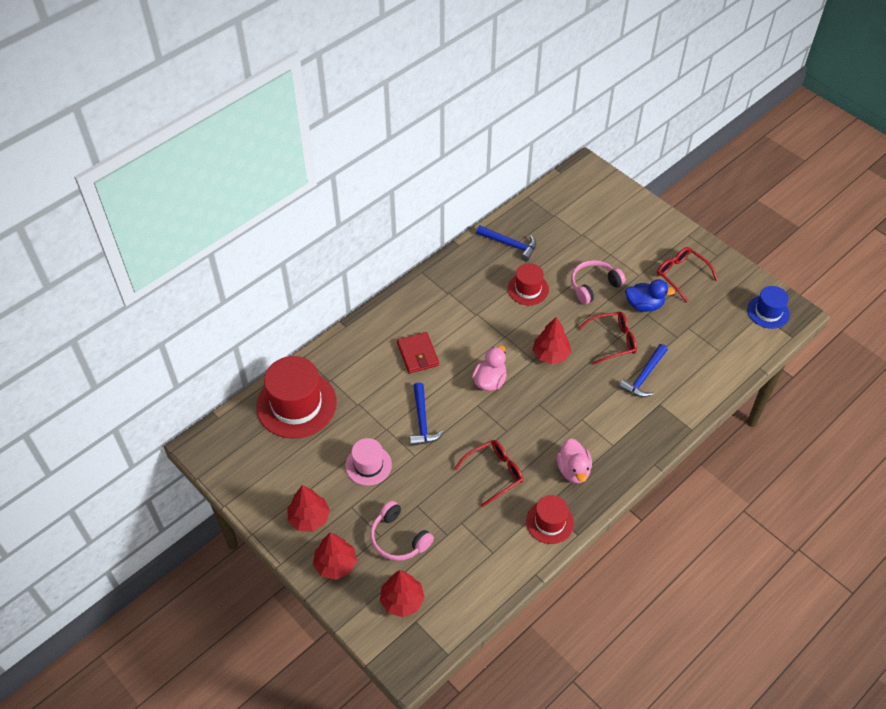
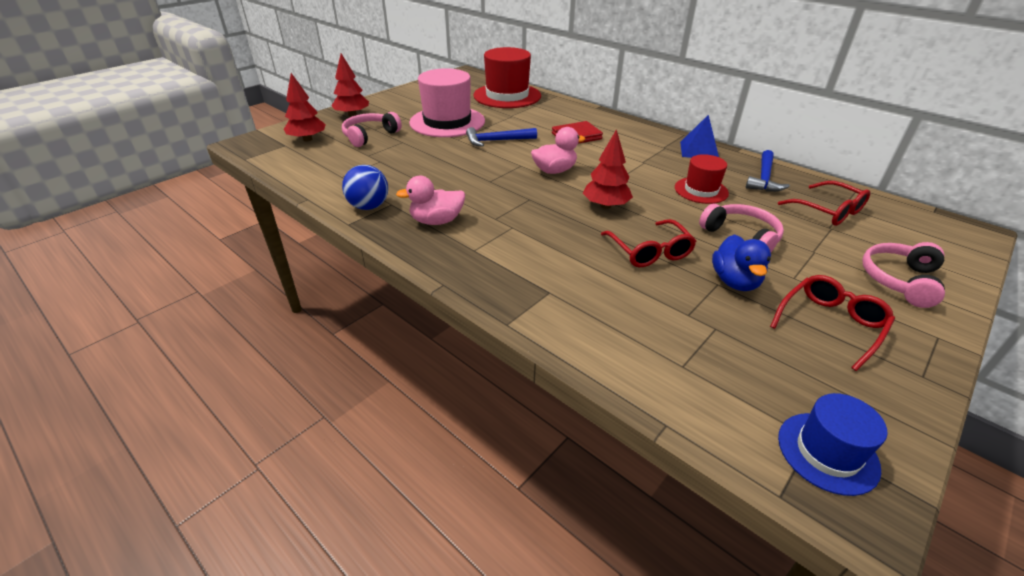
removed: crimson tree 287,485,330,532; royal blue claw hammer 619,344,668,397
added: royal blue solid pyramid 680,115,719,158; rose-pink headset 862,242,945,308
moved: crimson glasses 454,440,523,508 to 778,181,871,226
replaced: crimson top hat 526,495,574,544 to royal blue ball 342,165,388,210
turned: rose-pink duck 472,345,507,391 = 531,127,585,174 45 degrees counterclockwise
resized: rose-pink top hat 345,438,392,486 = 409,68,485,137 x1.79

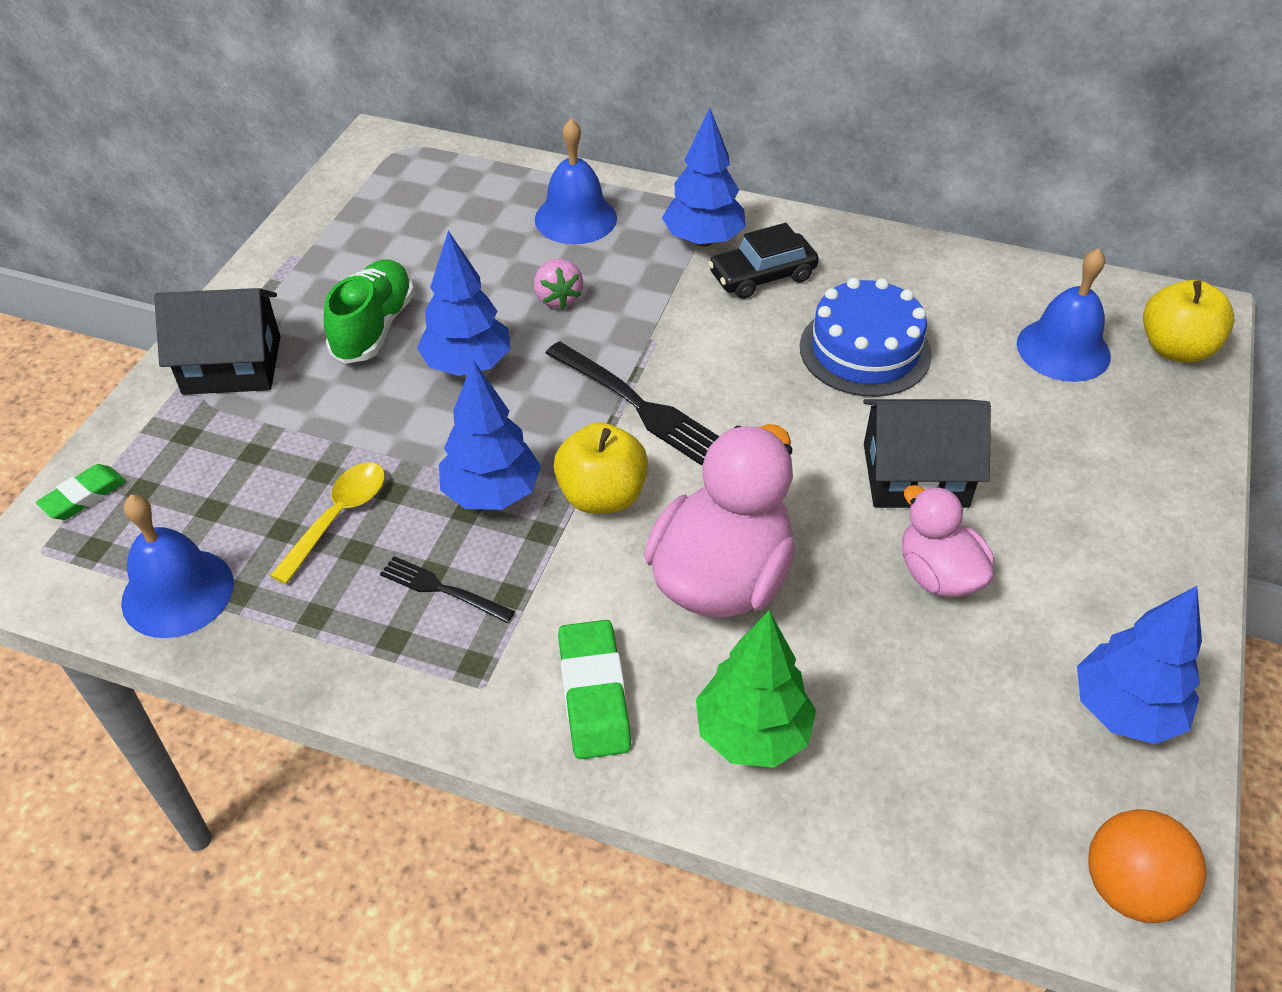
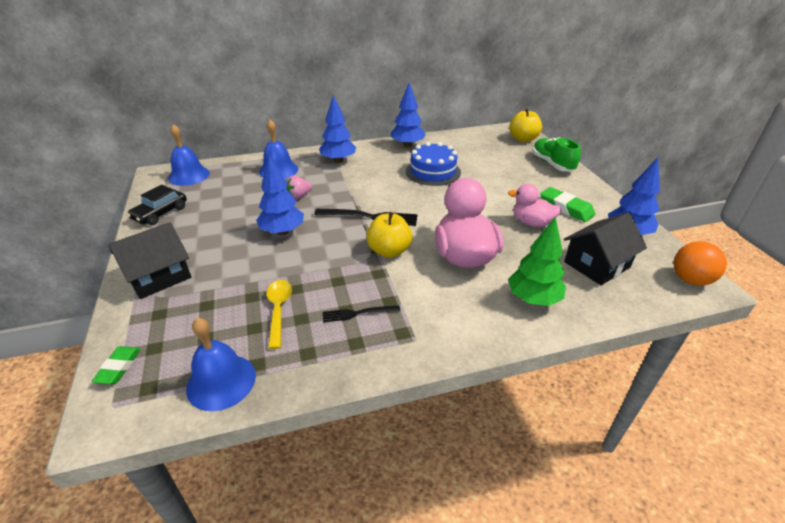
moved: leaf-green lace-up shoe 323,259,414,364 to 532,137,581,172; royal blue tree 439,360,541,510 to 391,82,426,147; leaf-green eraser 558,620,631,759 to 540,187,595,222; jet-black automobile 708,223,819,299 to 127,185,187,225; jet-black toy house 863,399,991,508 to 564,212,647,285; royal blue bell 1017,248,1111,382 to 168,124,210,186
turned: rose-pink berry 534,259,583,309 = 286,176,312,200 105 degrees clockwise

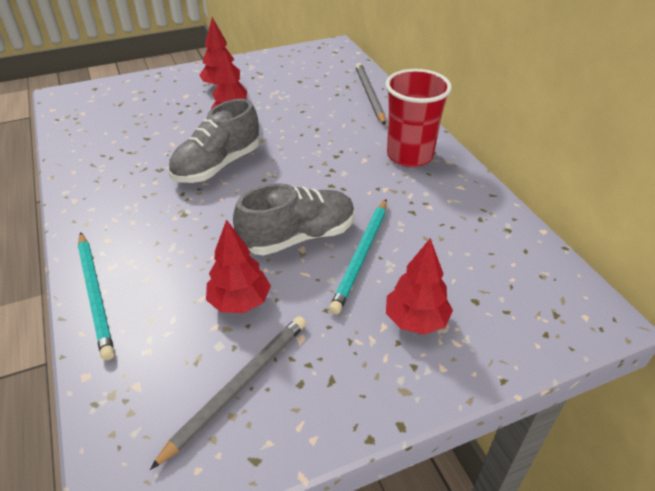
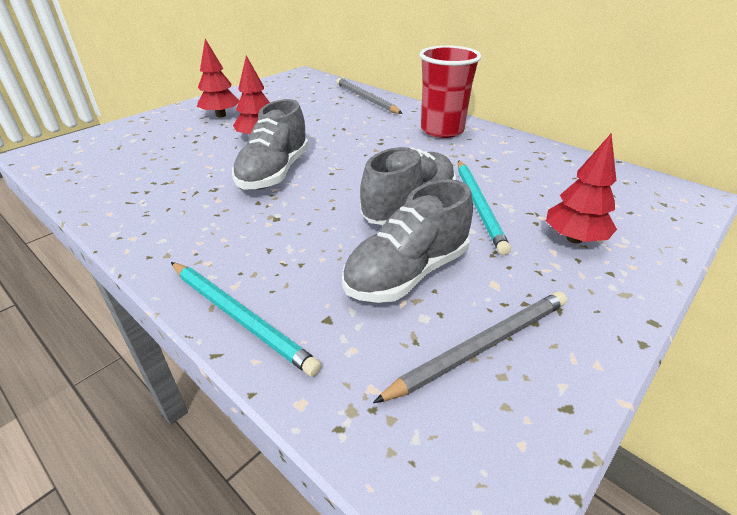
replaced: crimson tree 206,220,271,313 to grey lace-up shoe 342,179,473,303
turned: grey wooden pencil 150,316,306,470 = 373,292,567,403 45 degrees clockwise

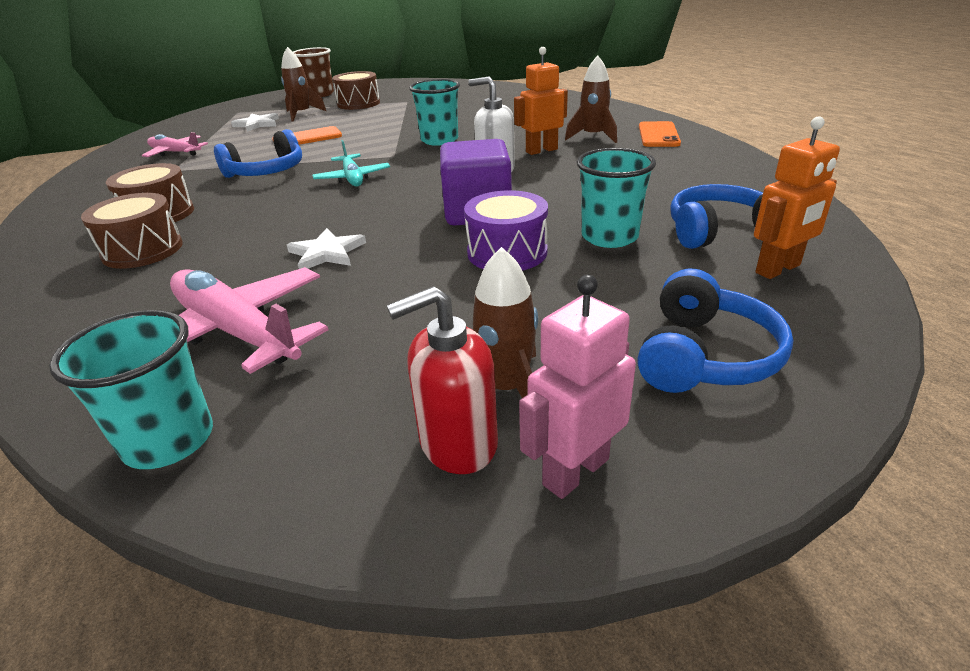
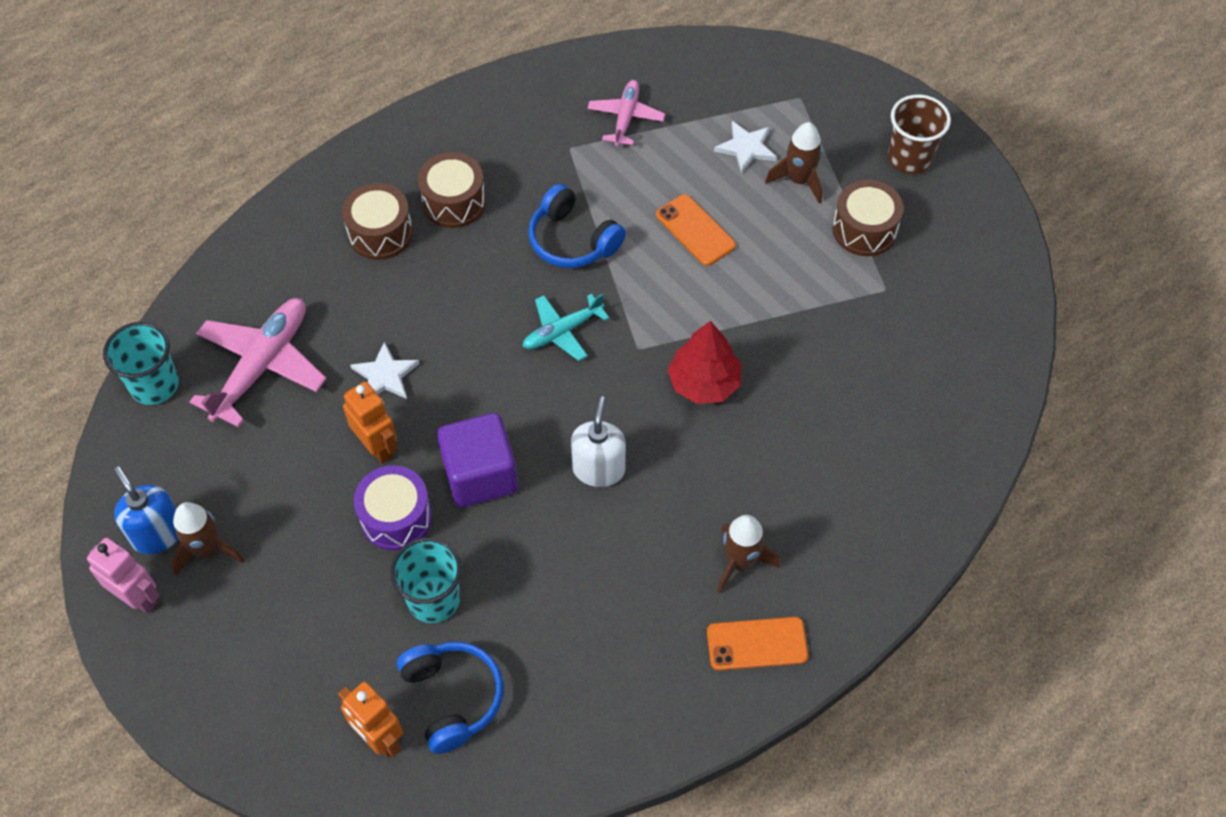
removed: royal blue headset 637,269,793,393
moved: orange-coloured toy robot 514,47,568,155 to 343,381,398,464
replaced: aqua beaker 409,79,460,146 to crimson tree 667,321,741,404
recoloured: crimson pump bottle 386,286,498,474 to royal blue pump bottle 114,467,178,554

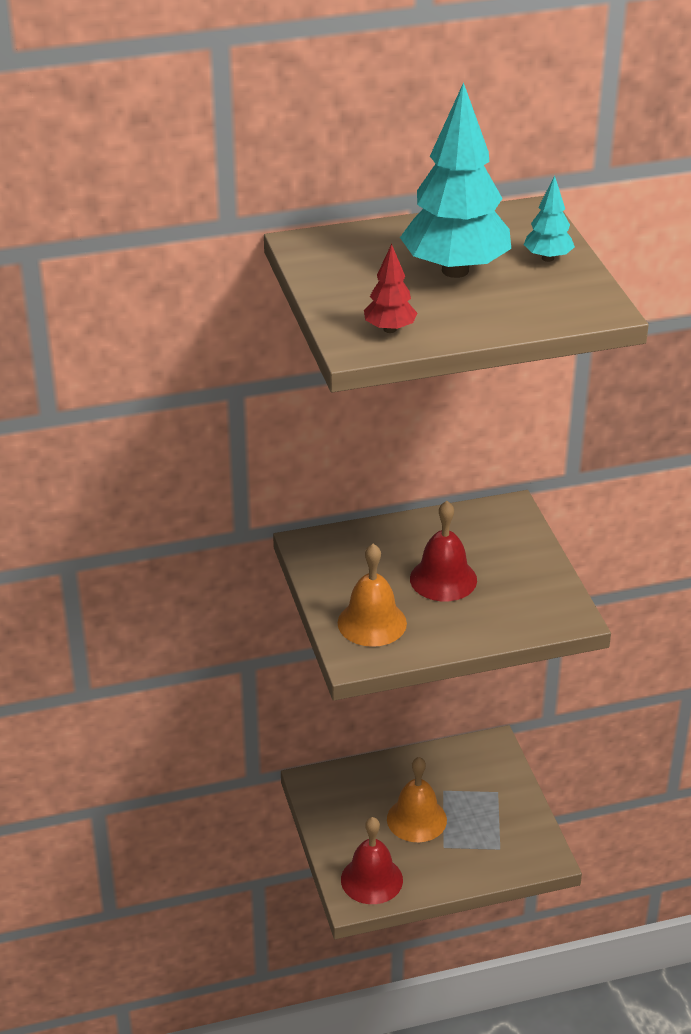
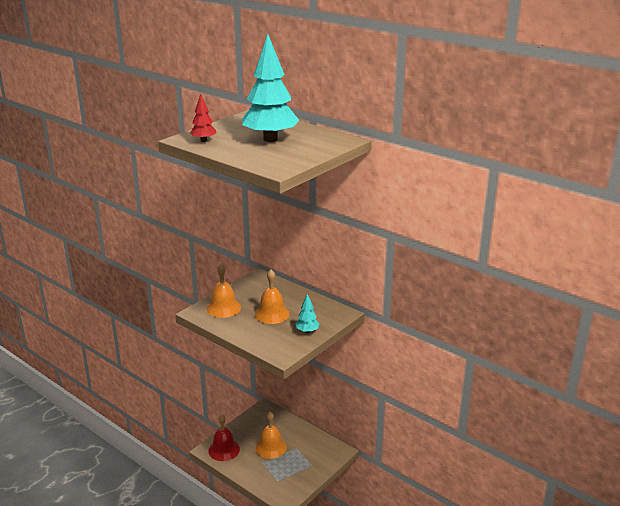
moved: aqua tree 524,175,575,262 to 295,294,320,333
recoloured: crimson bell 410,501,477,601 to orange-coloured bell 255,270,290,324

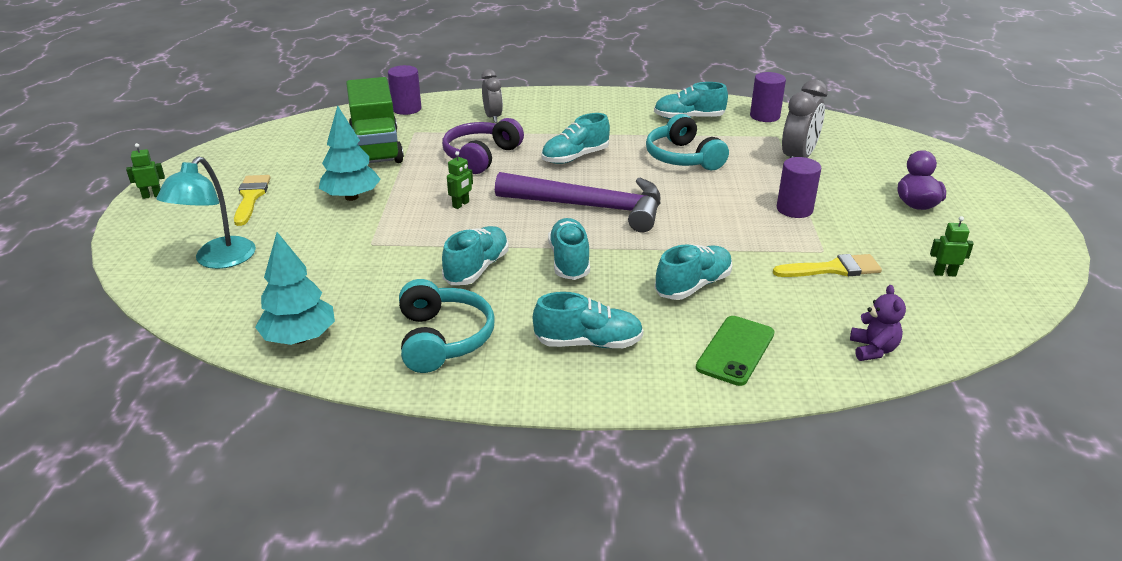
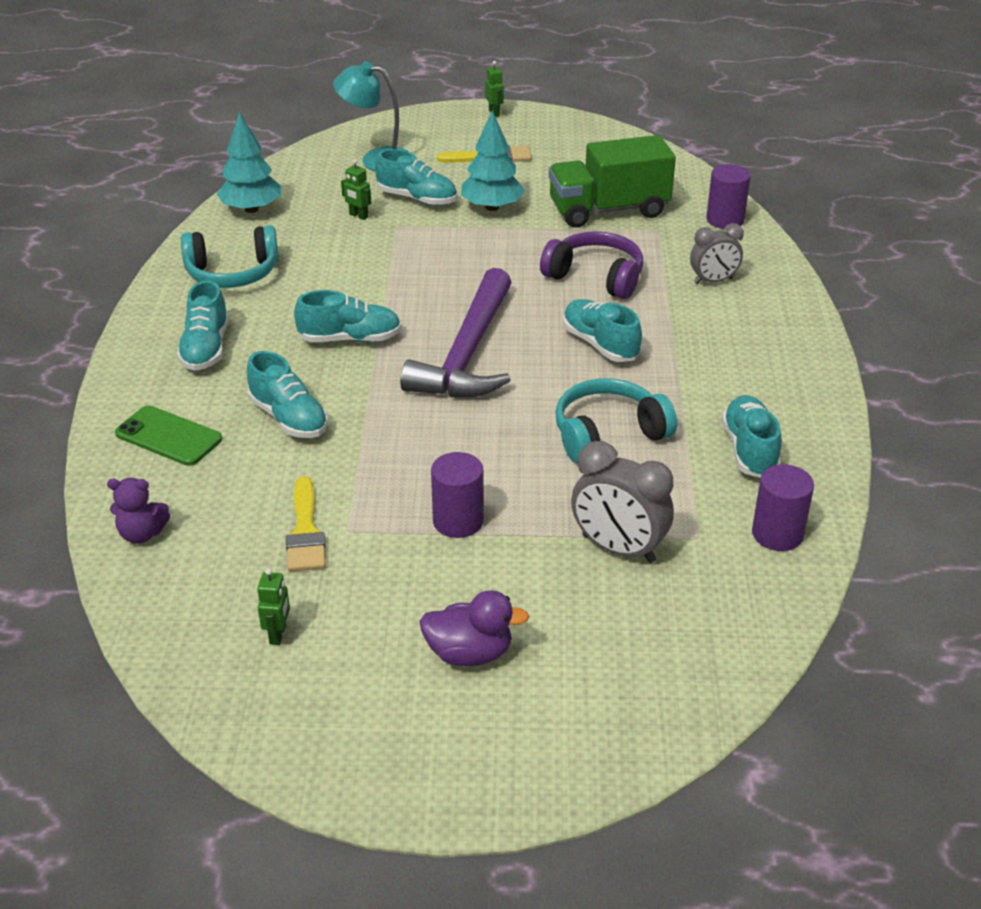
moved: aqua lace-up shoe 442,226,509,285 to 375,149,457,206; leaf-green toy robot 447,151,473,209 to 341,159,371,220

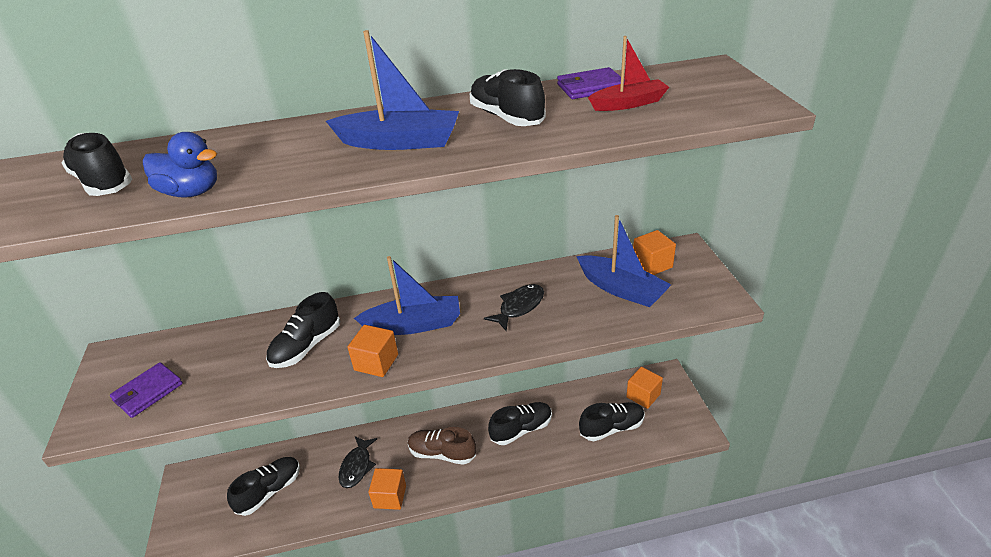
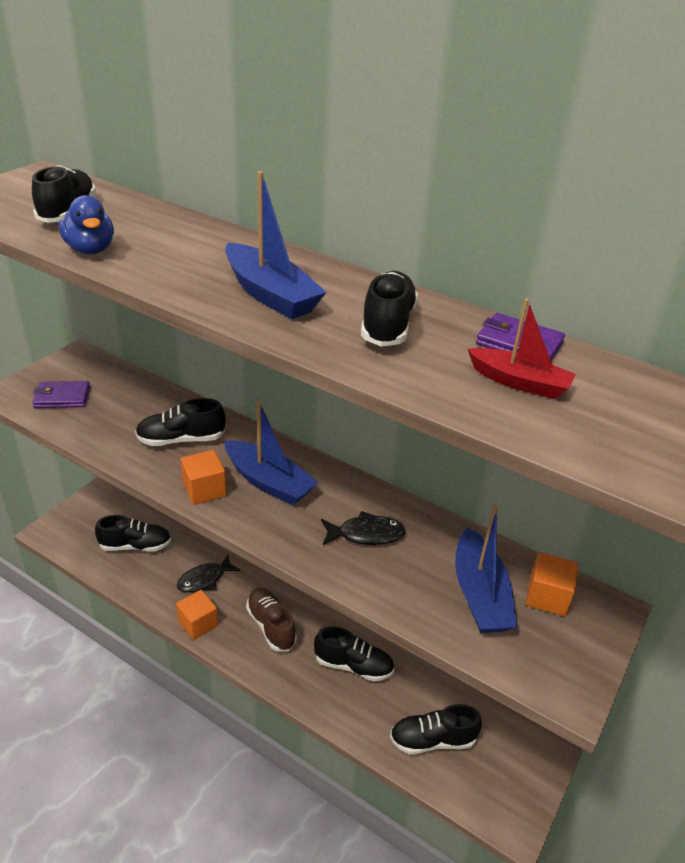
removed: orange-coloured cube 626,367,663,409
turned: jet-black lace-up shoe 579,402,645,441 = 390,704,482,754 150 degrees clockwise

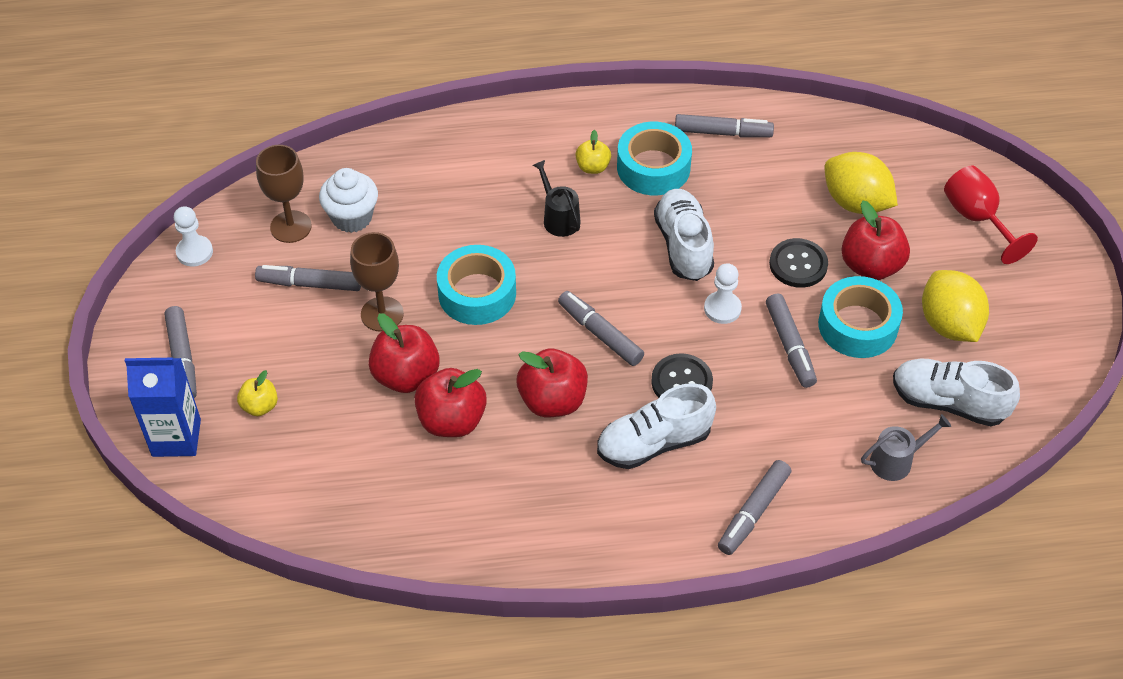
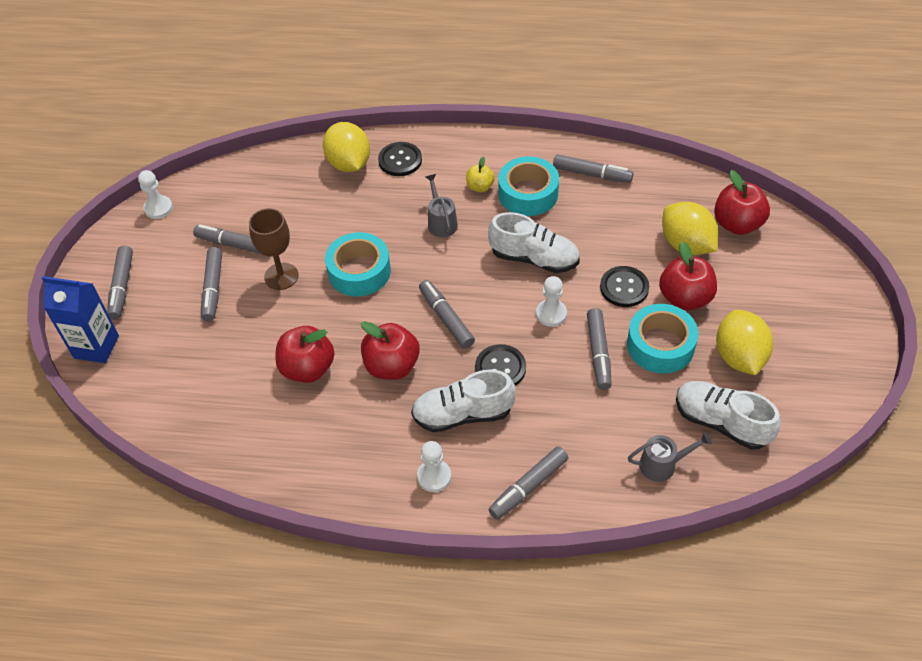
removed: golden apple 237,370,278,416; russet wine glass 256,145,312,243; pure white muffin 319,168,378,233; crimson wine glass 944,166,1038,264
added: grey marker 201,247,222,321; golden lemon 323,122,370,172; jet-black shirt button 378,142,422,176; pure white game pawn 417,441,451,492
moved: crimson apple 368,314,440,393 to 714,170,770,235
recoloured: jet-black watering can 533,160,580,237 to grey watering can 426,174,458,238
turned: pure white lace-up shoe 654,189,714,281 = 488,212,580,273 105 degrees clockwise

